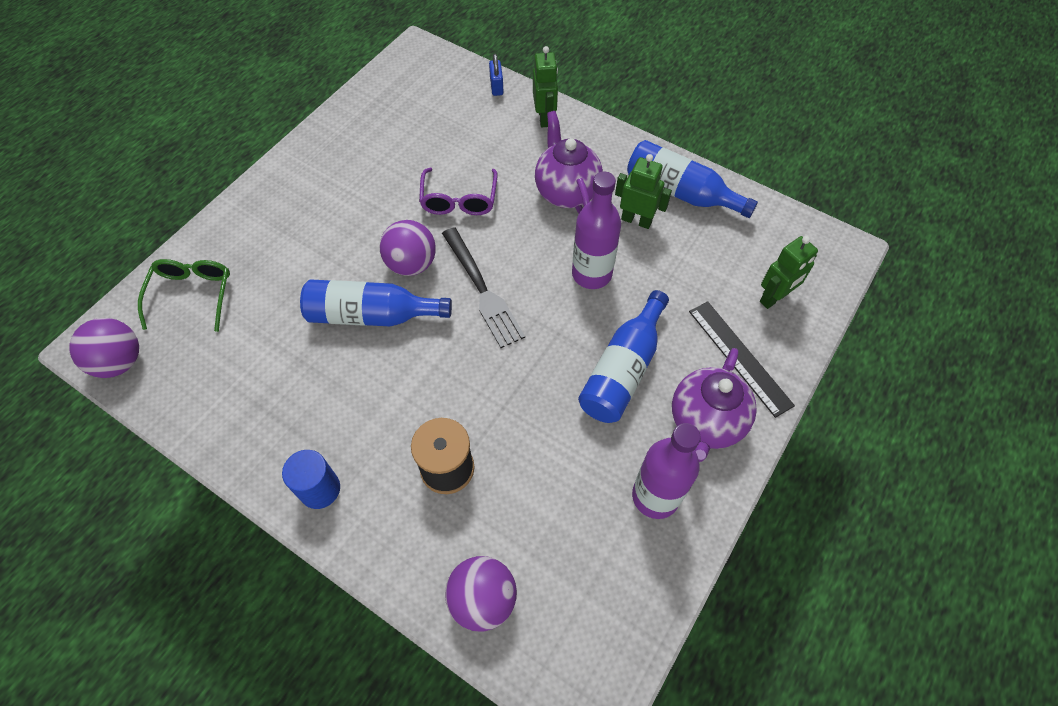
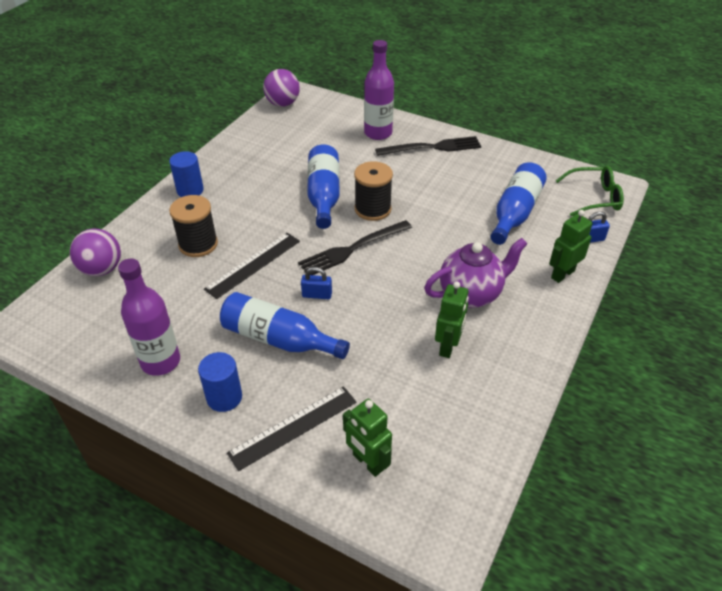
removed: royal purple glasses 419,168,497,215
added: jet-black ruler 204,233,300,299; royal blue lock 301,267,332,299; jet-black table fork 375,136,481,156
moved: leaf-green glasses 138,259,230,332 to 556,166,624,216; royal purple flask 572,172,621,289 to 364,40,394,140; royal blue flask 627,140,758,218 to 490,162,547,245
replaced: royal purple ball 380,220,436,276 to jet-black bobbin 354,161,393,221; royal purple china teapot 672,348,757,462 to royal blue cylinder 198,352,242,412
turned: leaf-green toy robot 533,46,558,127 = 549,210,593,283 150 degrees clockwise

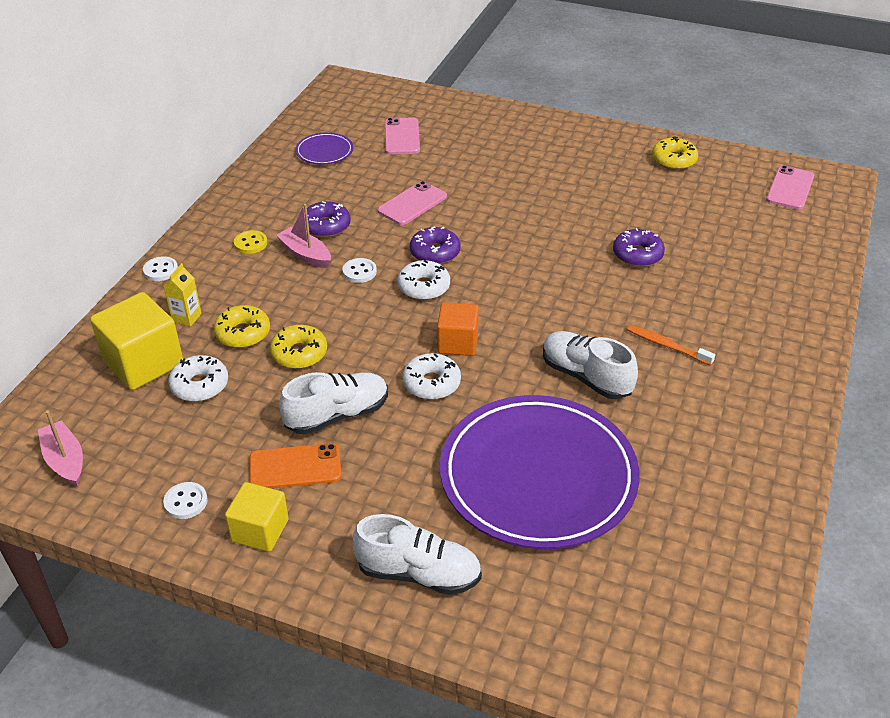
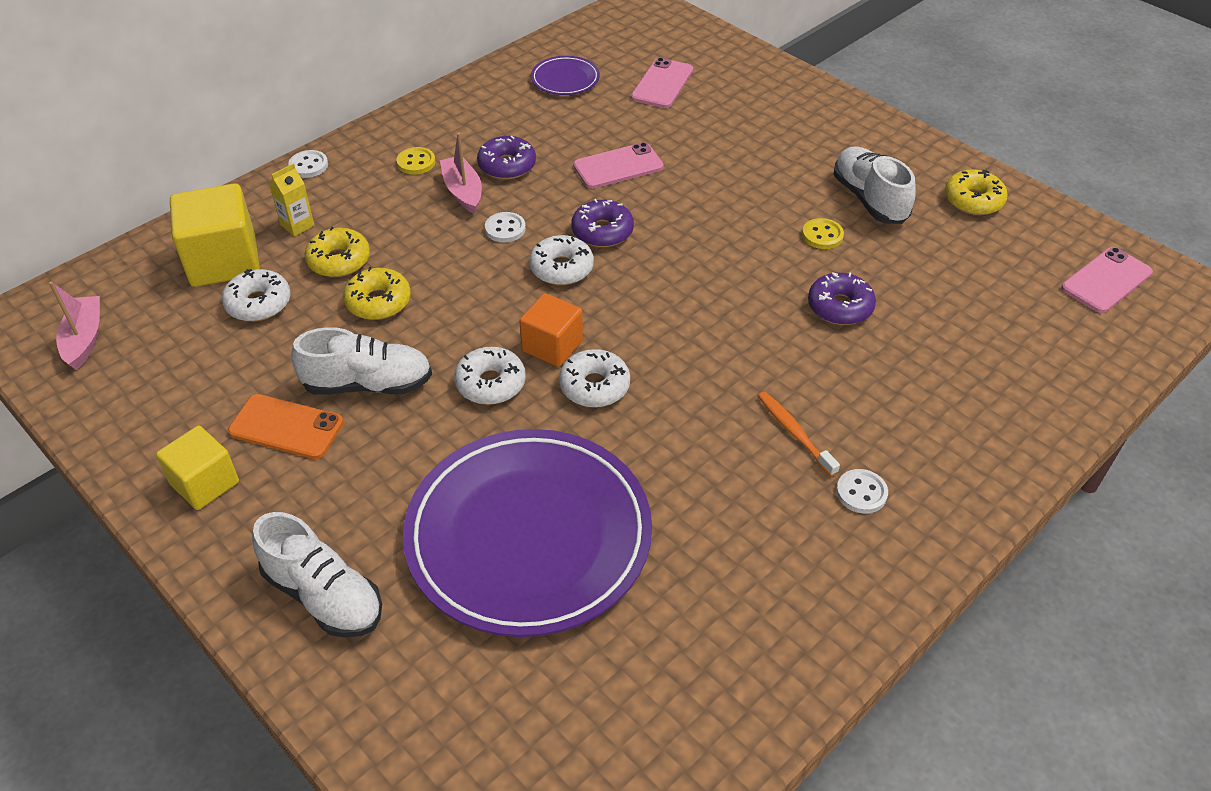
added: pure white donut 559,349,630,408; golden shirt button 802,218,844,249
moved: pure white shirt button 163,482,208,519 to 836,469,888,514; pure white lace-up shoe 543,331,638,399 to 834,146,916,224

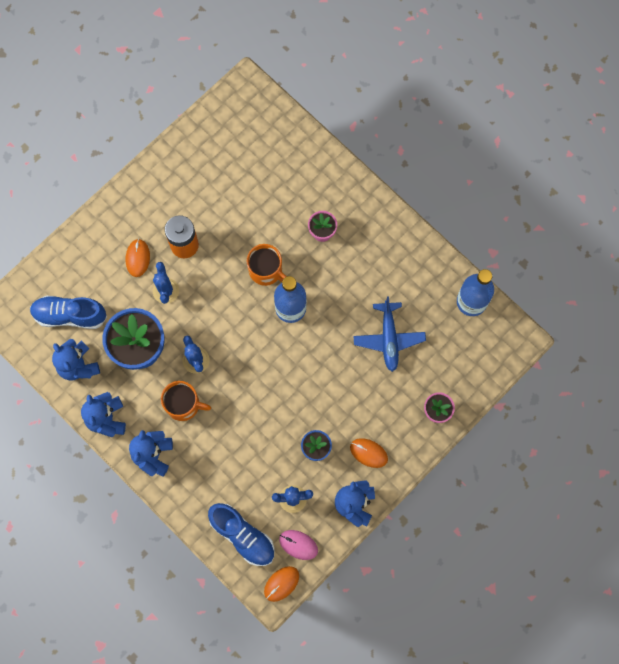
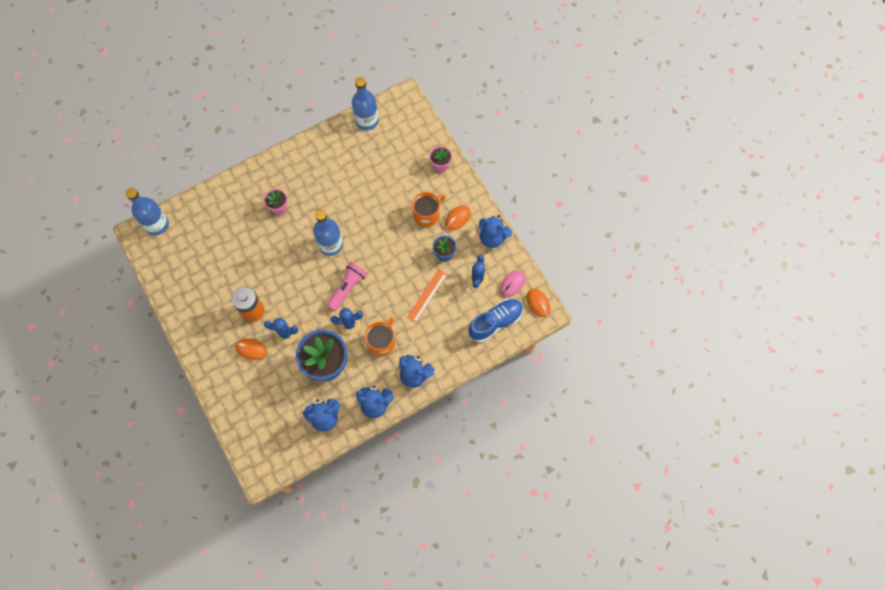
removed: royal blue lace-up shoe 30,296,107,329; royal blue aeroplane 353,296,426,372
added: royal blue flask 126,188,169,235; rose-pink torch 327,262,367,311; orange-coloured ruler 407,269,447,323
moved: orange-coloured tea mug 247,244,287,286 to 412,192,445,227

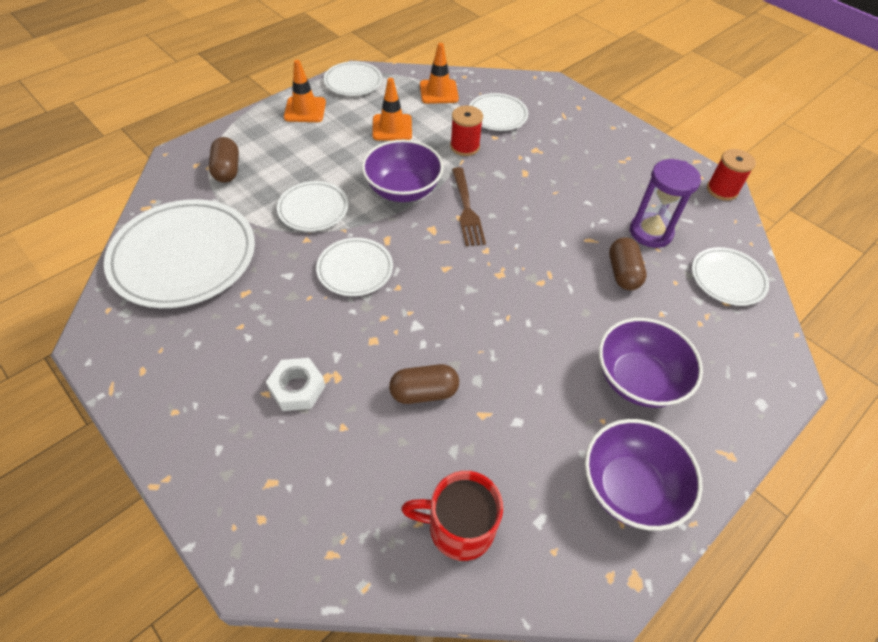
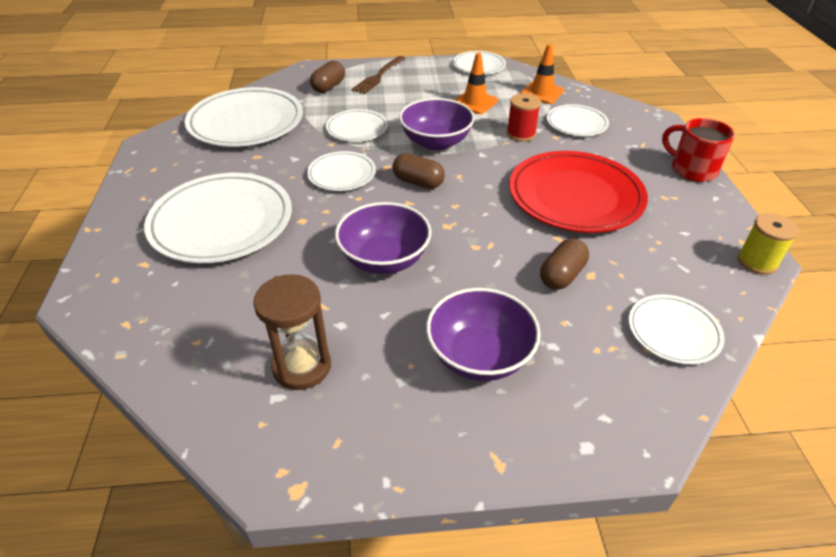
removed: orange-coloured safety cone 284,60,326,122; royal purple hourglass 630,159,701,248
added: russet hourglass 253,274,331,390; crimson plate 509,151,648,233
moved: russet pill 389,364,459,404 to 392,153,445,189; crimson tea mug 401,471,503,561 to 662,118,735,182; russet table fork 452,167,486,246 to 351,56,406,94; royal purple deep dish 585,419,703,531 to 335,202,431,274
replaced: pure white nut 266,358,325,411 to pure white plate 144,173,292,264
recoloured: crimson bobbin 707,149,756,201 to golden bobbin 738,213,799,275

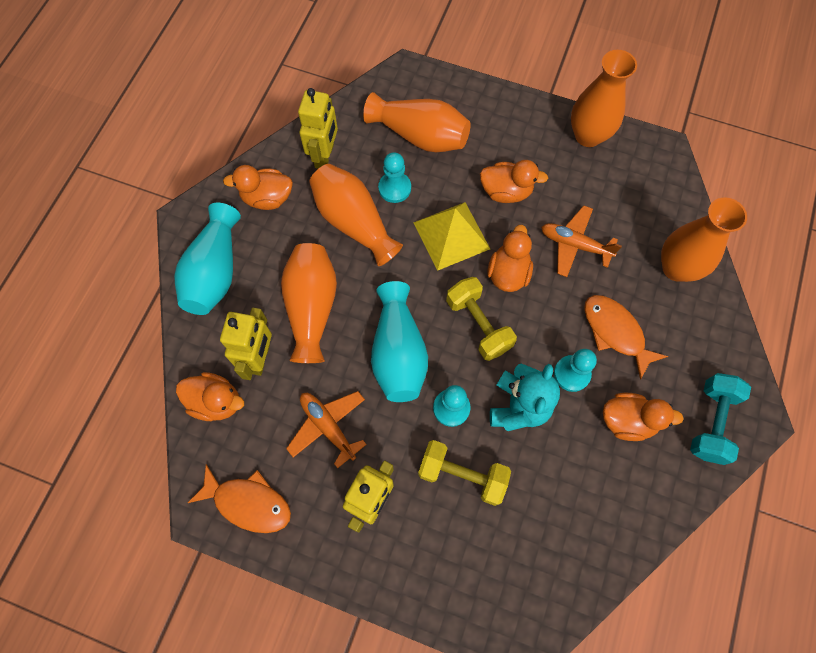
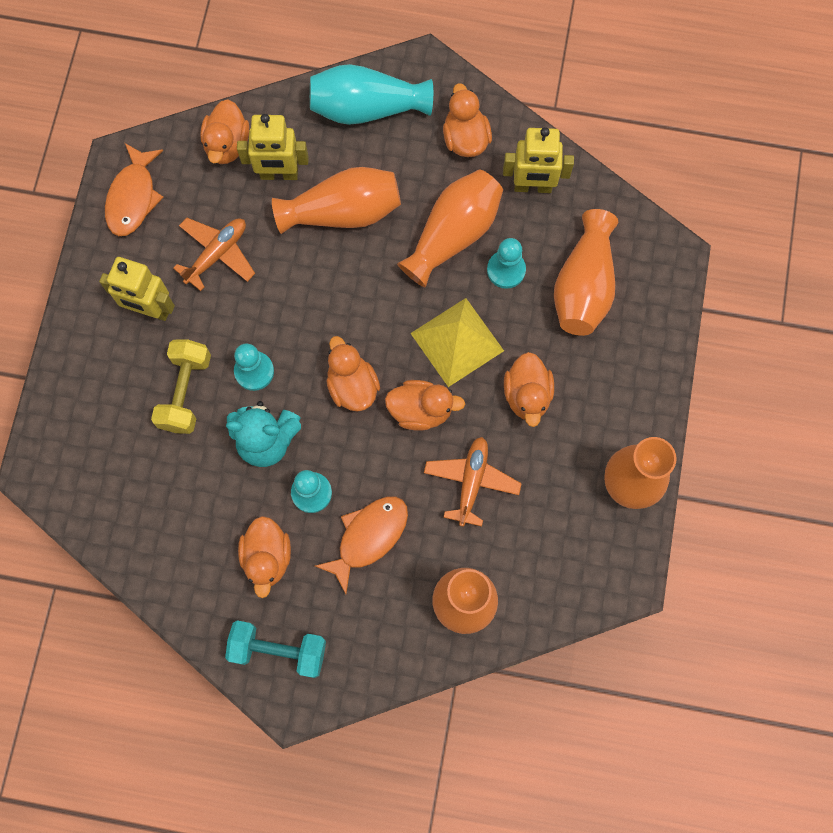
removed: aqua flower vase 371,281,428,402
replaced: golden hand weight 446,277,517,361 to orange-coloured duck 326,336,380,412

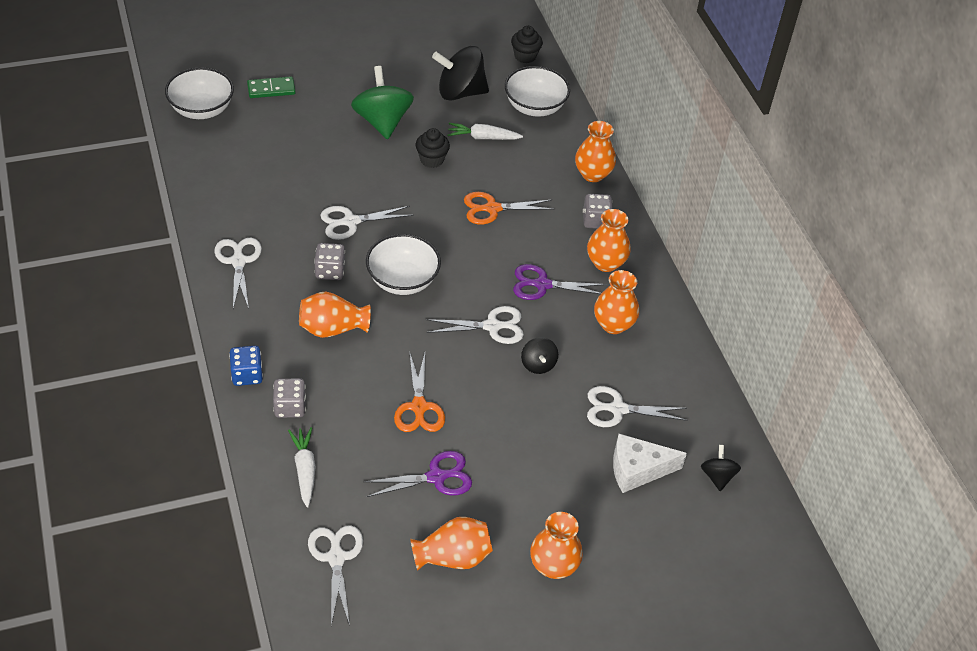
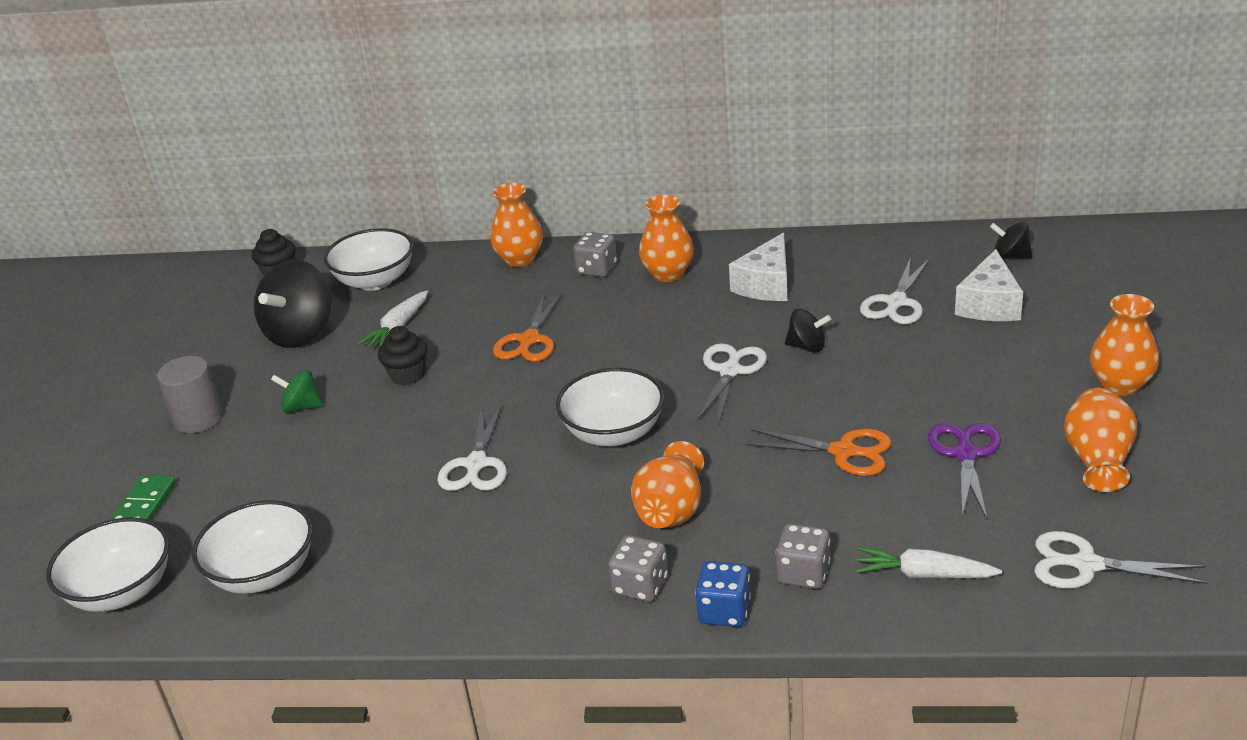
removed: pure white scissors 214,238,262,309; royal purple scissors 513,264,607,300
added: grey cylinder 157,356,223,433; pure white deep dish 192,500,313,594
moved: grey die 314,243,345,280 to 608,535,668,602
replaced: orange-coloured flower vase 594,270,639,334 to pure white cheese wedge 729,233,787,301
resized: leaf-green spinning top 351,66,414,139 = 271,370,323,413 x0.52

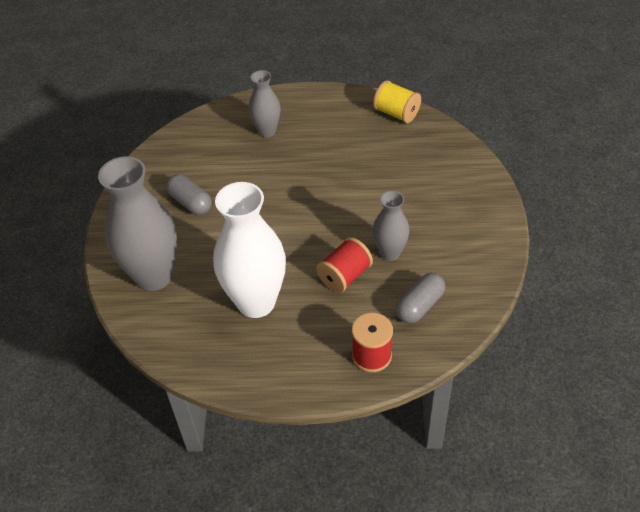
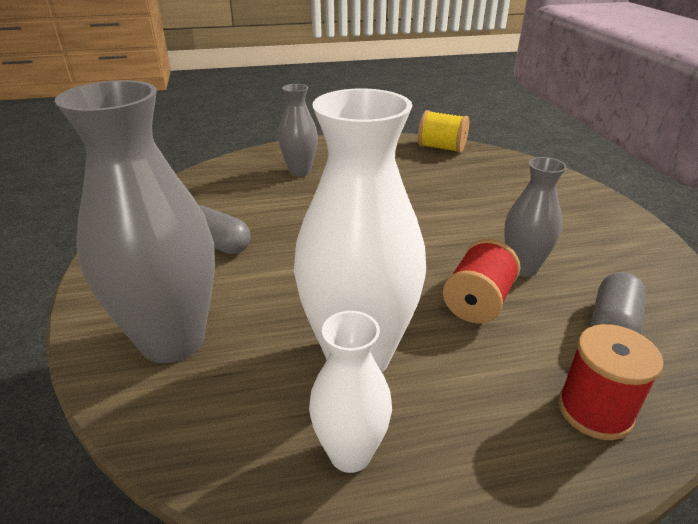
added: pure white flower vase 309,311,392,473

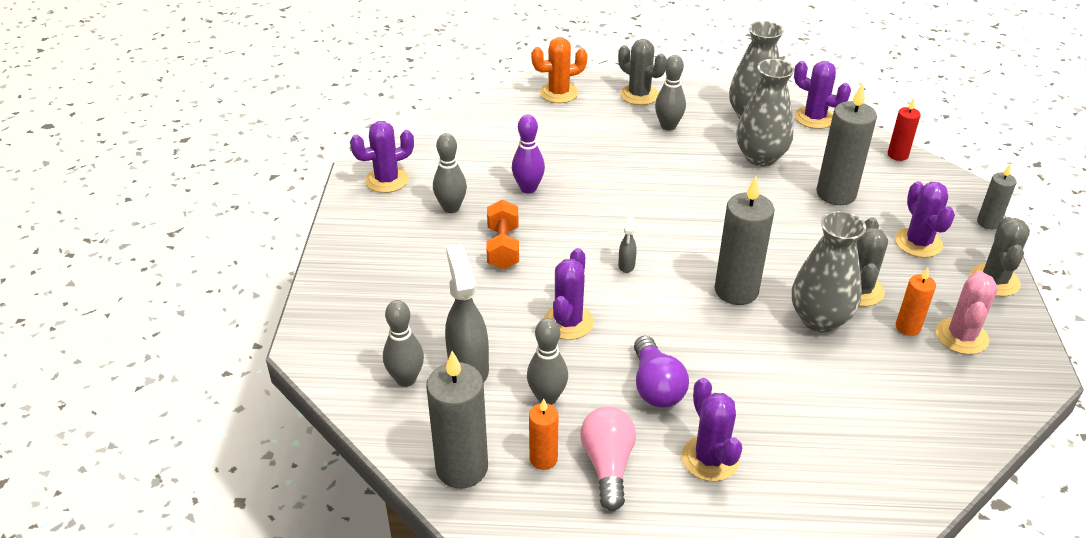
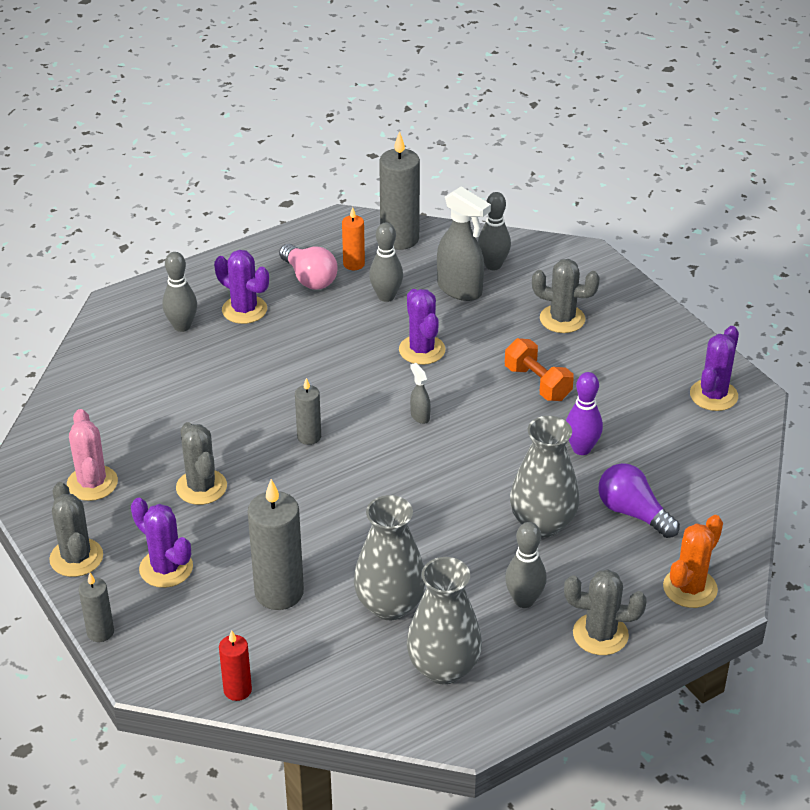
removed: royal purple saguaro cactus 794,61,851,129; orange-coloured pillar candle 896,268,936,336
added: grey saguaro cactus 532,259,600,333
moved: grey skittle 433,133,467,213 to 162,252,197,332; royal purple light bulb 634,336,689,408 to 598,463,680,538; grey flower vase 792,211,866,332 to 510,416,579,538
resized: grey pillar candle 715,176,775,305 = 295,378,321,445 x0.54

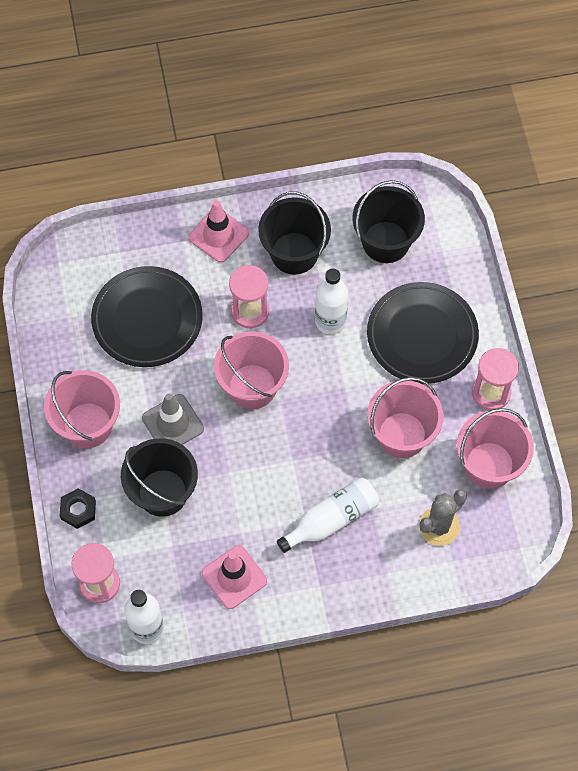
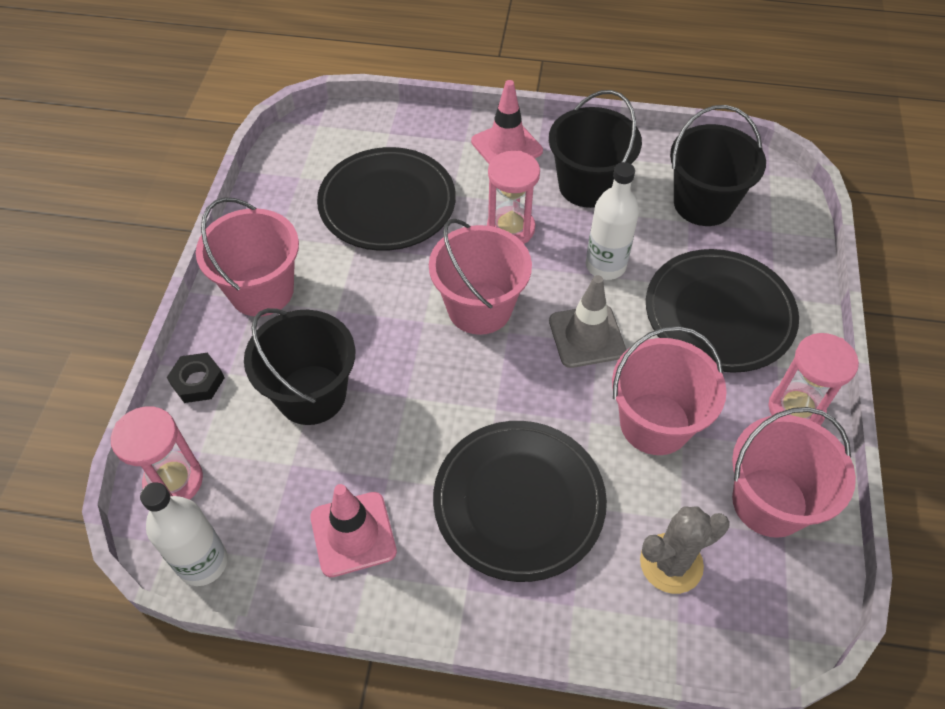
moved: grey safety cone 142,393,204,445 to 549,275,626,368
replaced: pure white flask 277,477,379,553 to jet-black plate 433,421,607,582

